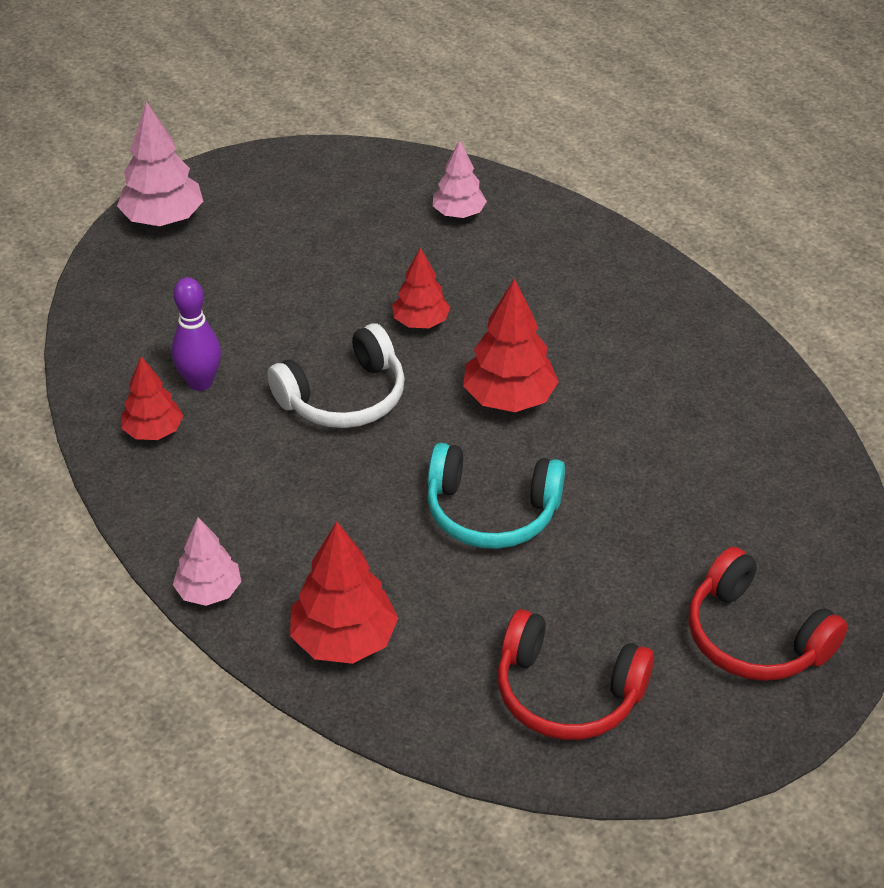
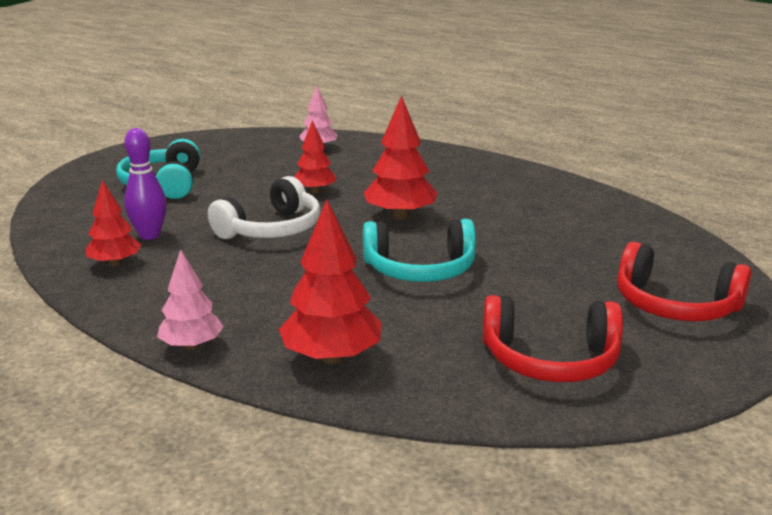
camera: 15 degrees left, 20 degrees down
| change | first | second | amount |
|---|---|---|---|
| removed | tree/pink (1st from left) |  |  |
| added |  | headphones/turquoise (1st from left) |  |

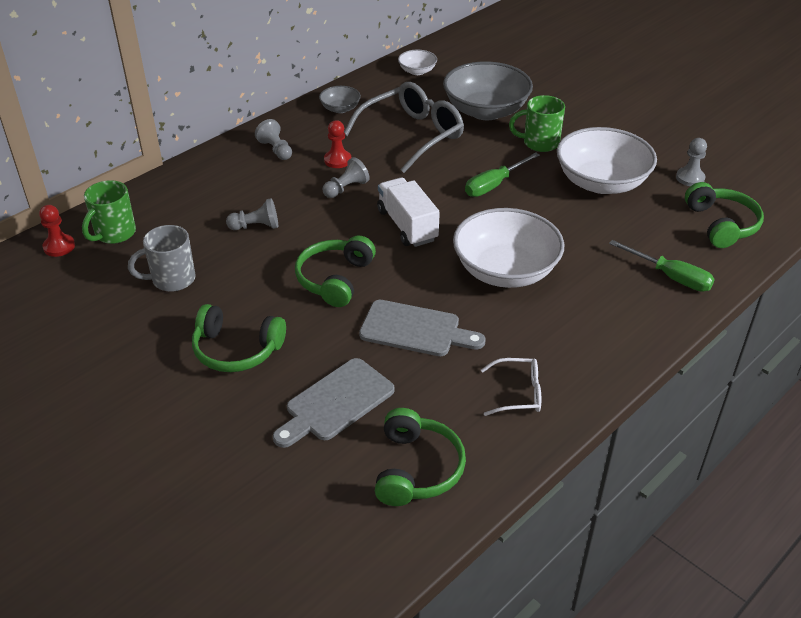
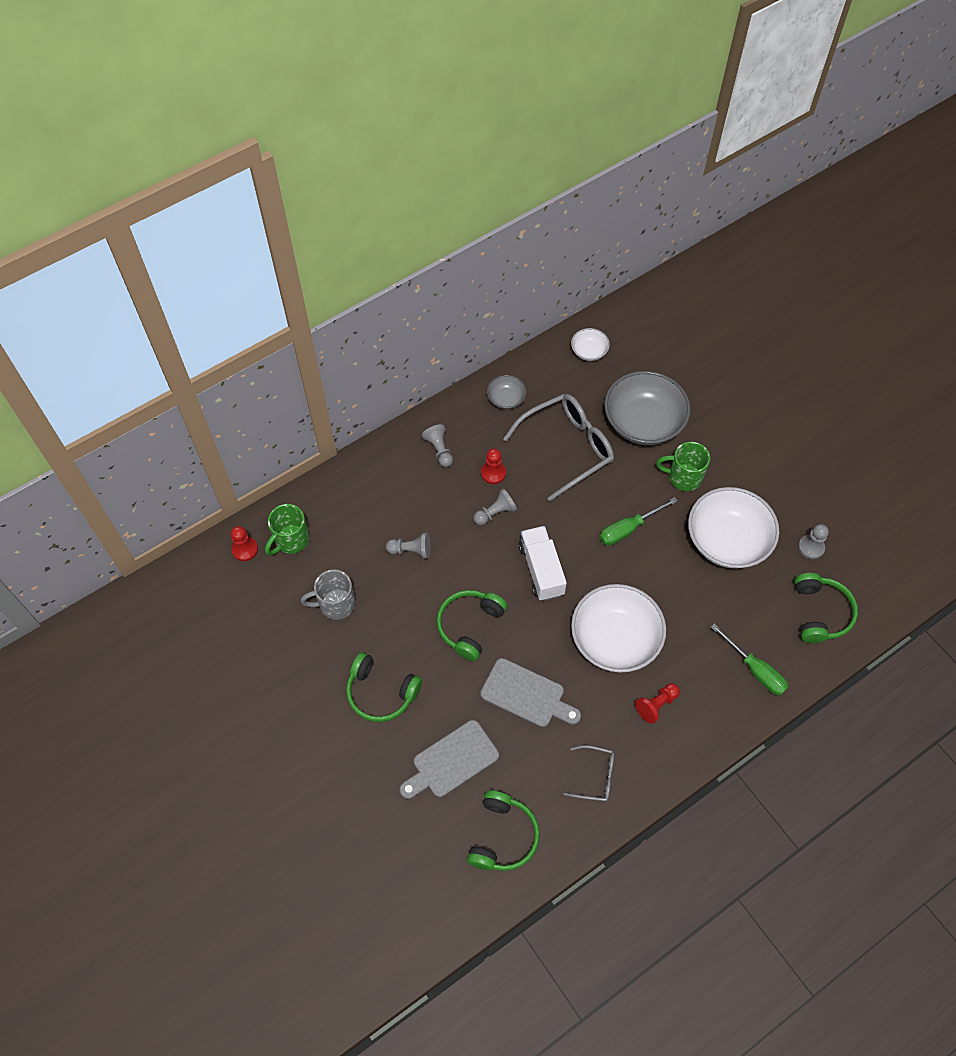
camera: 10 degrees right, 20 degrees up
| change | first | second | amount |
|---|---|---|---|
| added |  | pawn/red (3rd from left) |  |
| recoloured | glasses/white | glasses/grey (2nd from left) |  |

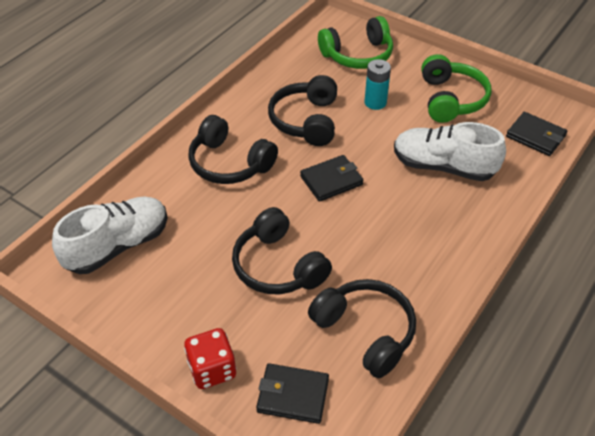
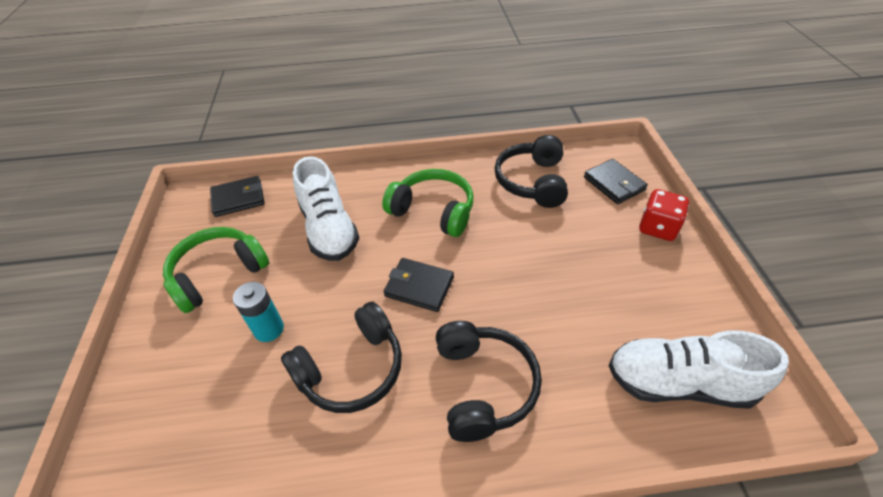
camera: 130 degrees left, 0 degrees up
| change | first | second | amount |
|---|---|---|---|
| removed | headphones/black (2nd from left) |  |  |
| moved | headphones/green (1st from left in the first image) | headphones/green (2nd from left) |  |
| turned | wallet/black (3rd from left in the first image) | wallet/black (1st from left) | 75 degrees clockwise |

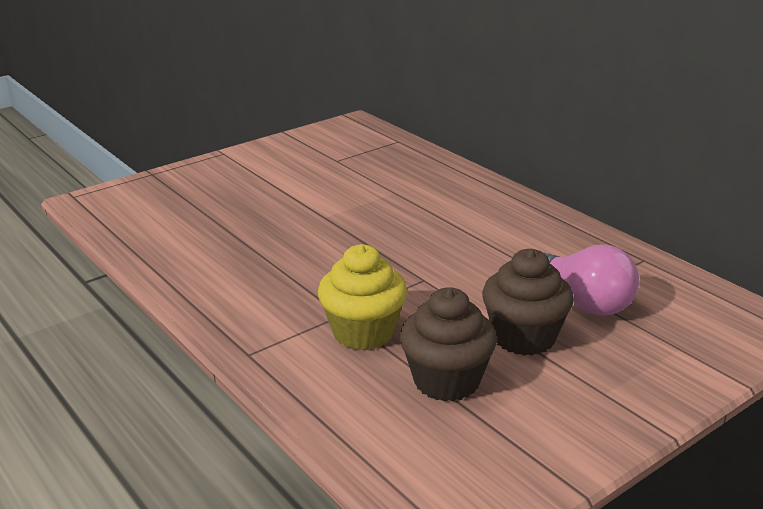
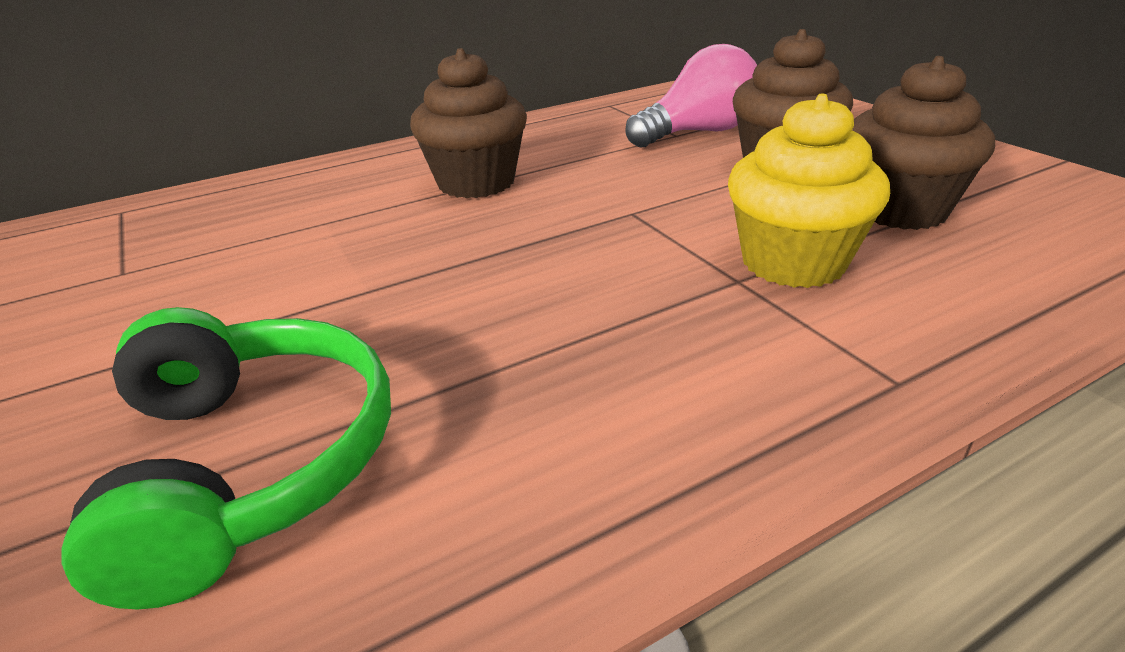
camera: 80 degrees left, 5 degrees up
| change | first | second | amount |
|---|---|---|---|
| added |  | headphones/green |  |
| added |  | cupcake/brown (1st from left) |  |

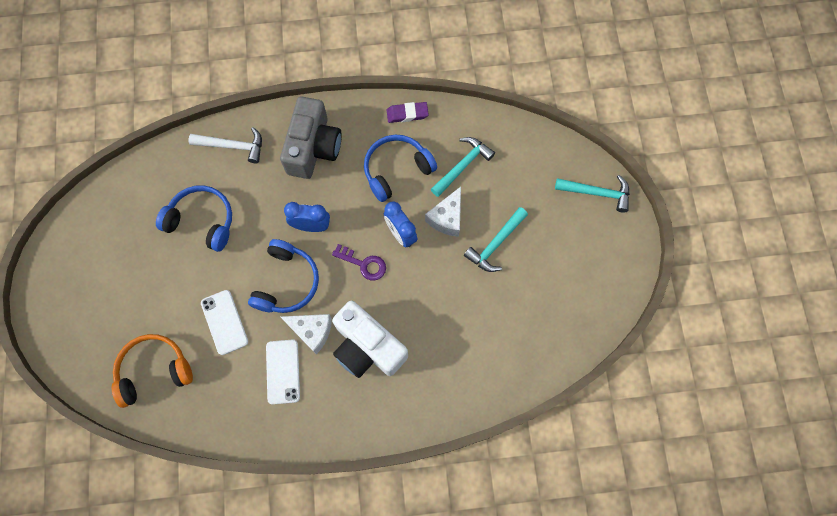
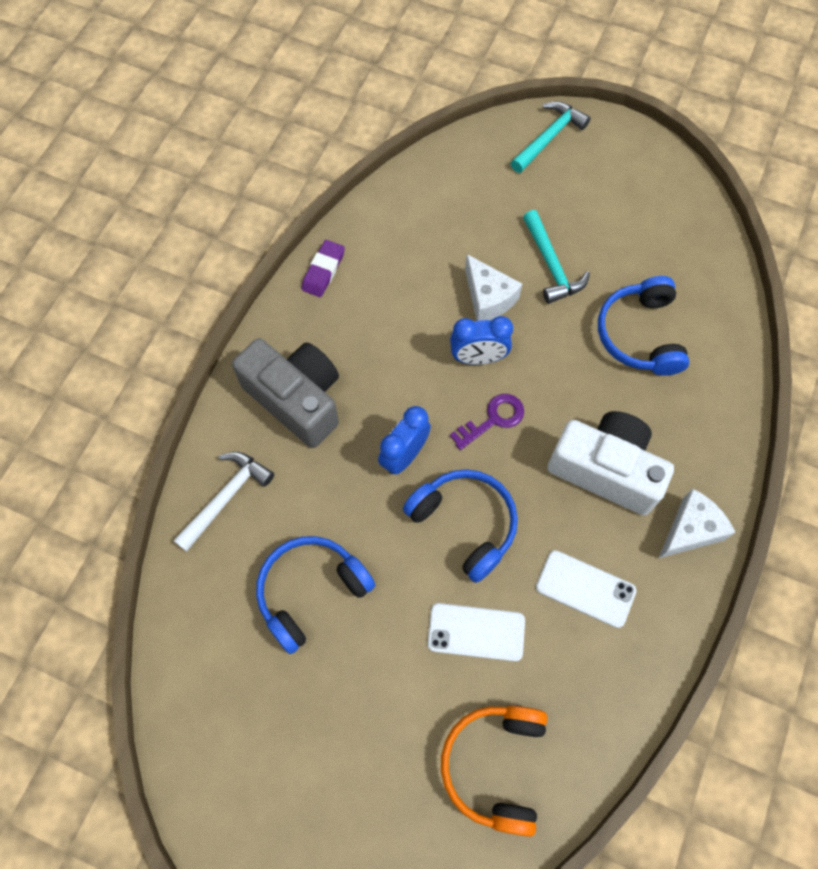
camera: 60 degrees left, 5 degrees down
| change | first | second | amount |
|---|---|---|---|
| removed | hammer/turquoise (1st from left) |  |  |
| moved | cheese/white (1st from left in the first image) | cheese/white (2nd from left) |  |
| moved | headphones/blue (3rd from left) |  |  |
| turned | camera/white |  | 135 degrees counterclockwise |

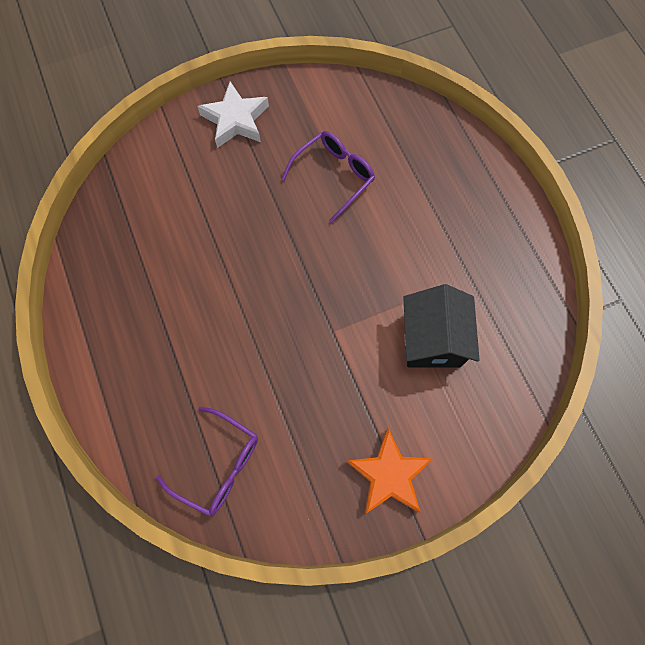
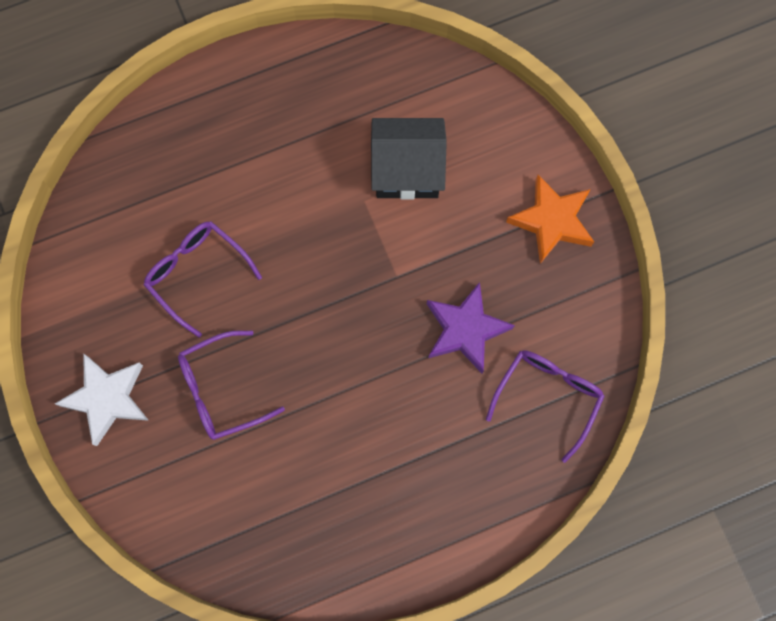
camera: 90 degrees left, 5 degrees up
| change | first | second | amount |
|---|---|---|---|
| added |  | glasses/purple (2nd from left) |  |
| added |  | star/purple |  |

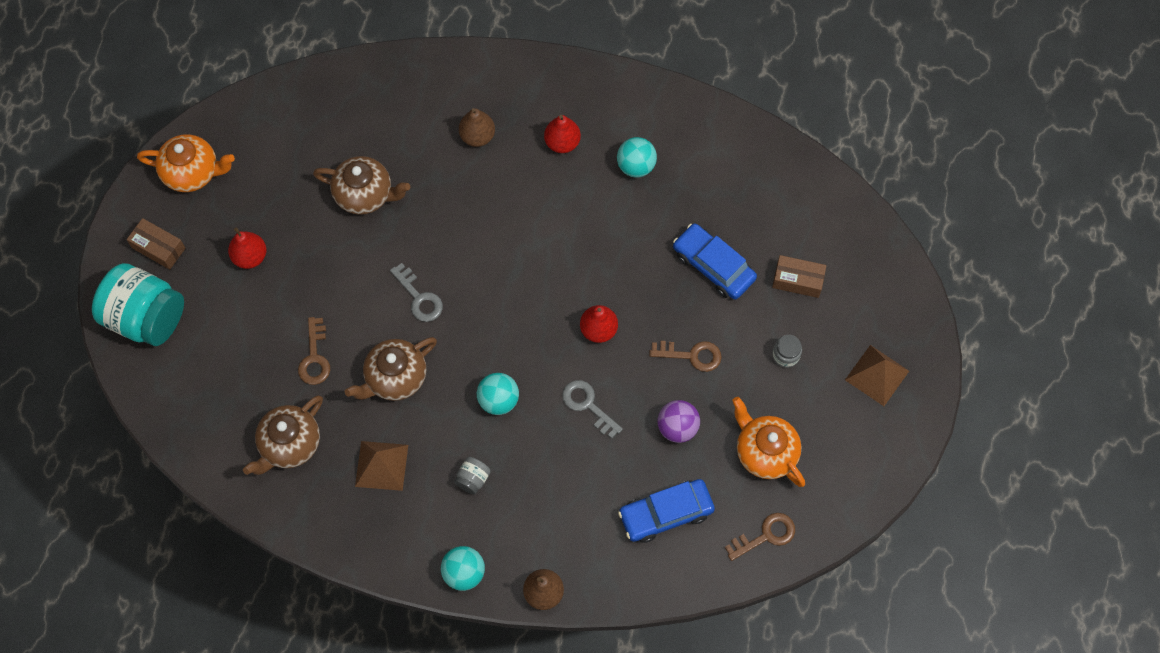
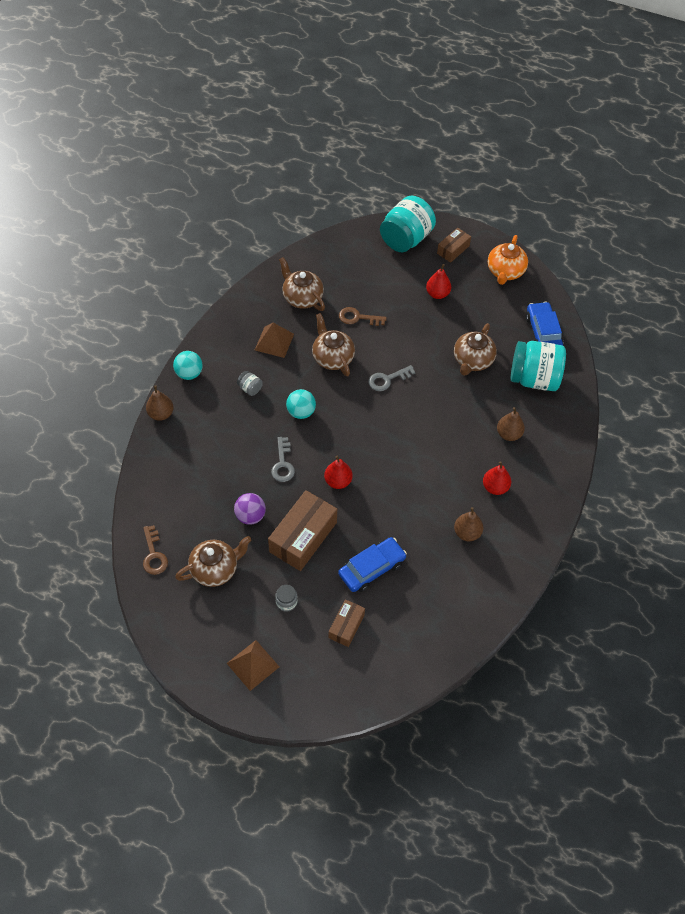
camera: 100 degrees right, 10 degrees down
| change | first | second | amount |
|---|---|---|---|
| added |  | jar/turquoise (2nd from left) |  |
| moved | car/blue (1st from left in the first image) | car/blue (2nd from left) |  |
| replaced | ball/turquoise (3rd from left) | pear/brown (2nd from left) |  |
| replaced | key/brown (2nd from left) | box/brown (1st from left) |  |
| recoloured | teapot/orange (2nd from left) | teapot/brown (1st from left) |  |
| turned | key/grey (2nd from left in the first image) | key/grey (1st from left) | 120 degrees clockwise |

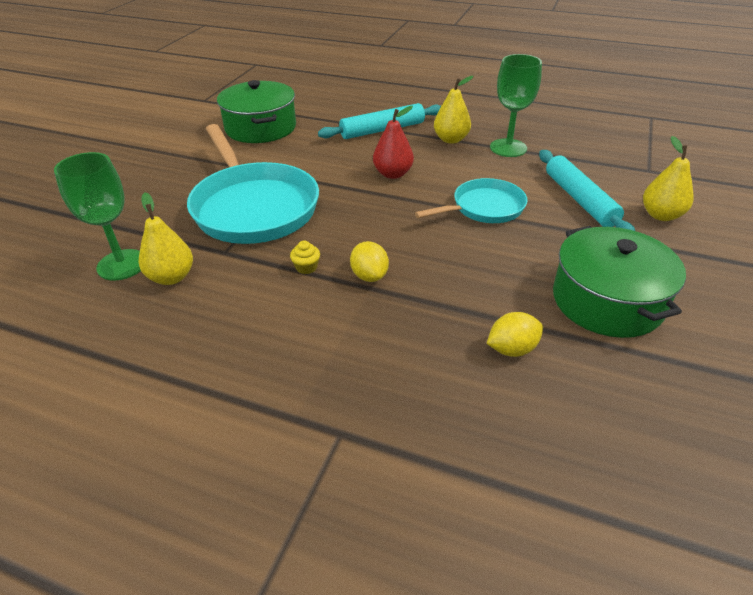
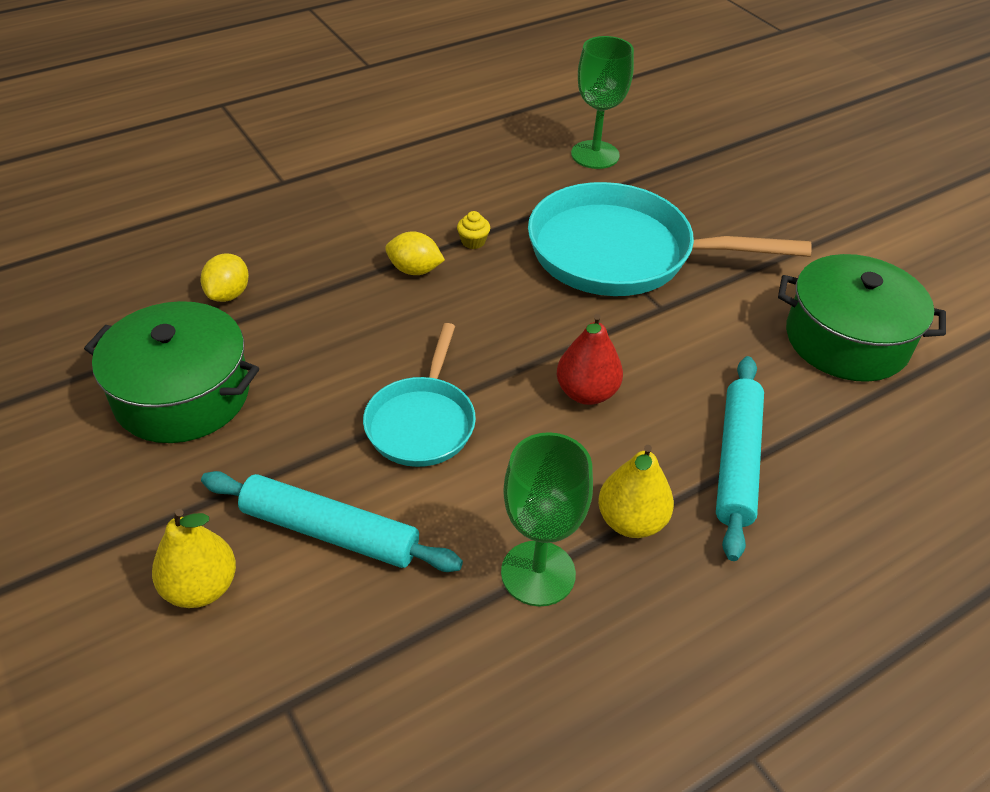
camera: 125 degrees right, 5 degrees up
| change | first | second | amount |
|---|---|---|---|
| removed | pear/yellow (1st from left) |  |  |

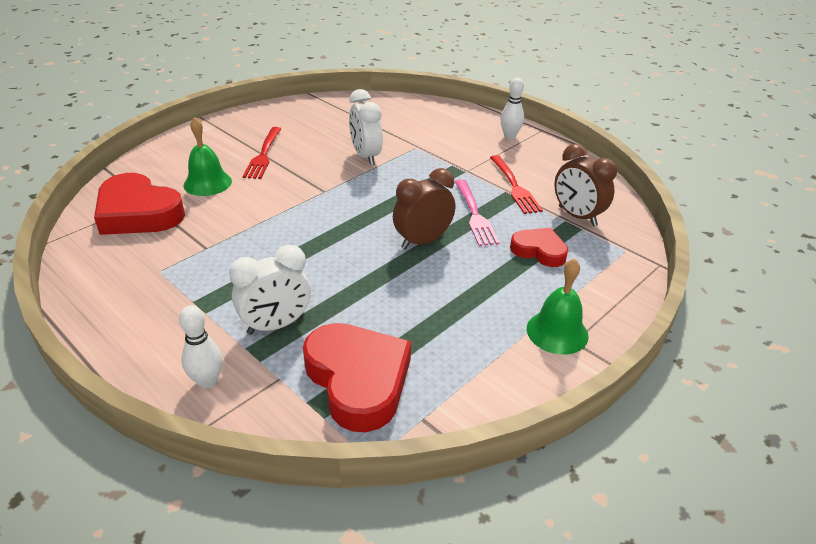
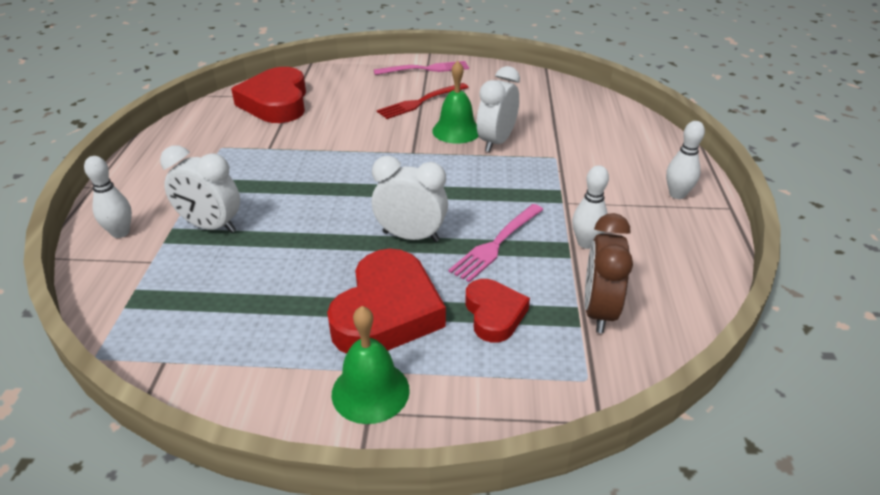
camera: 50 degrees right, 0 degrees up
| change | first | second | amount |
|---|---|---|---|
| added |  | fork/pink (1st from left) |  |
| moved | bell/green (1st from left in the first image) | bell/green (2nd from left) |  |
| moved | heart/red (2nd from left) |  |  |
| replaced | fork/red (2nd from left) | bowling pin/white (2nd from left) |  |
| recoloured | clock/brown (1st from left) | clock/white (2nd from left) |  |

